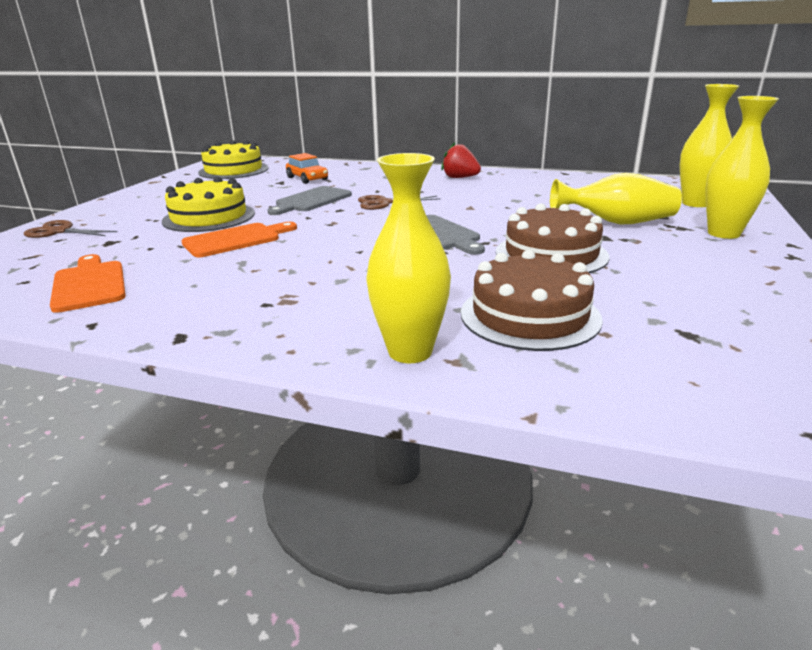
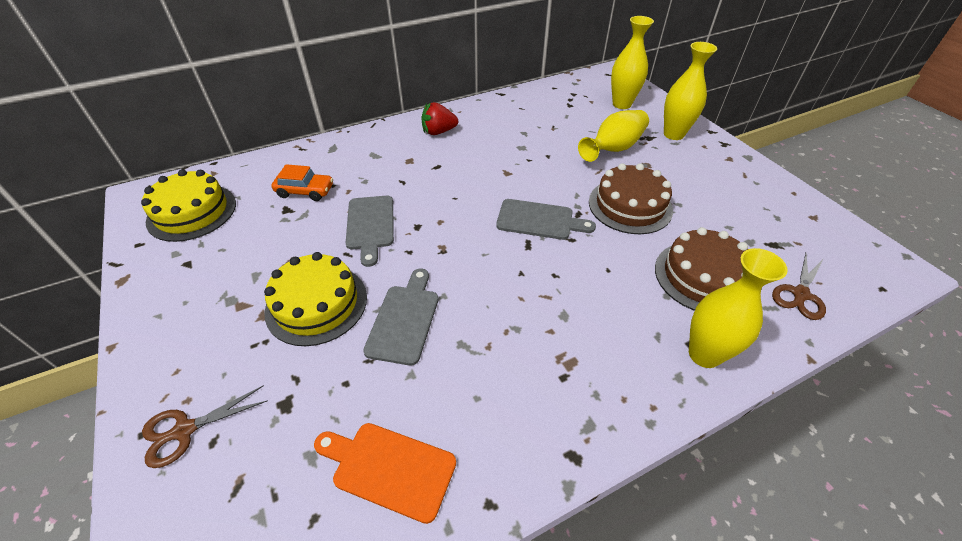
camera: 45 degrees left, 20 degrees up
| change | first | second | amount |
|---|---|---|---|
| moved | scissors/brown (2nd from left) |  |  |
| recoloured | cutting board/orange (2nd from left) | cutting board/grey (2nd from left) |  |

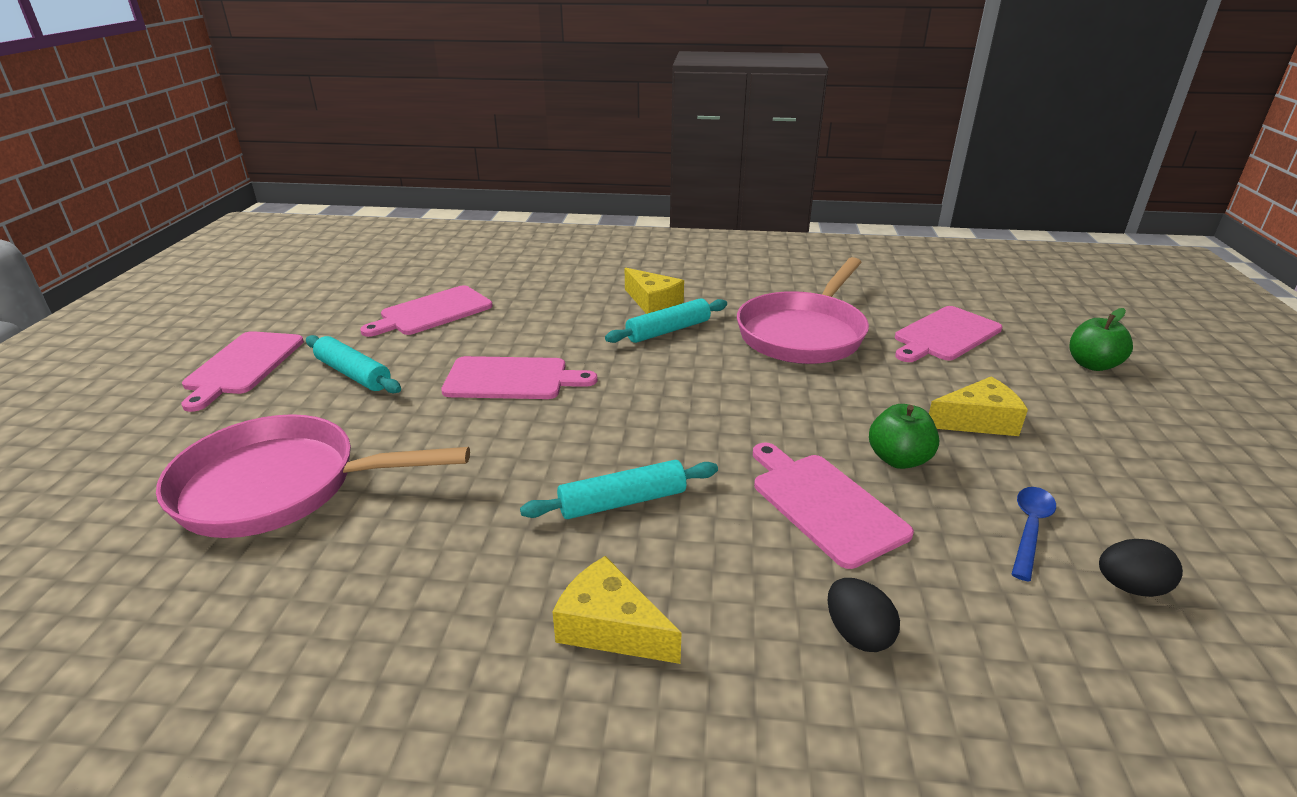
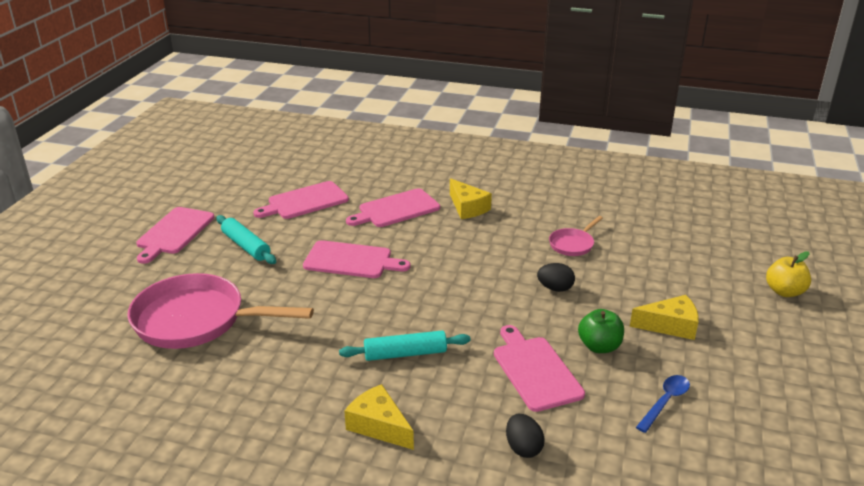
camera: 10 degrees right, 0 degrees up
| change | first | second | amount |
|---|---|---|---|
| removed | rolling pin/turquoise (3rd from left) |  |  |
| moved | cutting board/pink (5th from left in the first image) | cutting board/pink (4th from left) |  |
| moved | egg/black (2nd from left) |  |  |
| recoloured | apple/green (2nd from left) | apple/yellow |  |
| resized | pan/pink (2nd from left) |  | x0.46 |

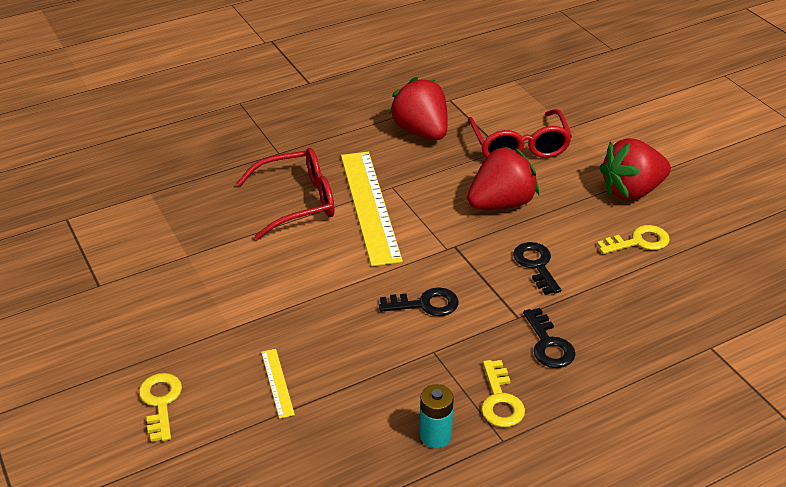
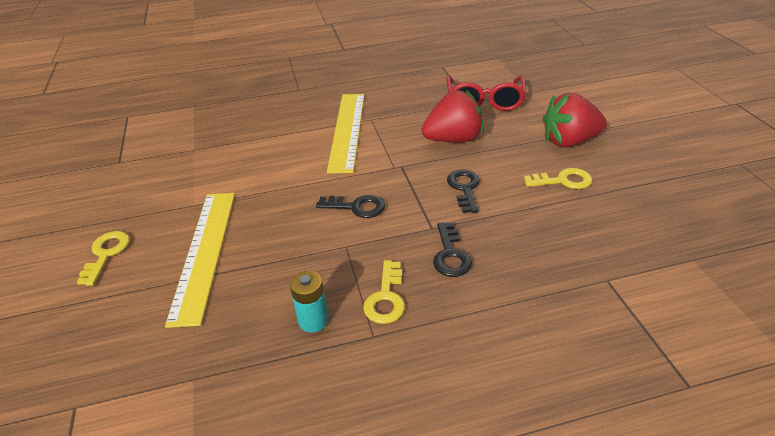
camera: 15 degrees right, 0 degrees up
| change | first | second | amount |
|---|---|---|---|
| removed | glasses/red (1st from left) |  |  |
| removed | strawberry/red (1st from left) |  |  |
| resized | ruler/yellow (1st from left) |  | x2.33 |

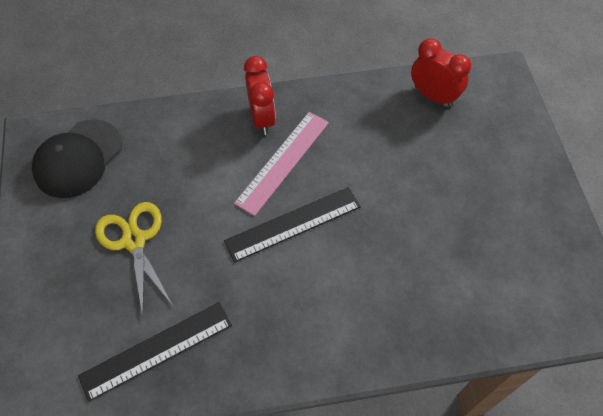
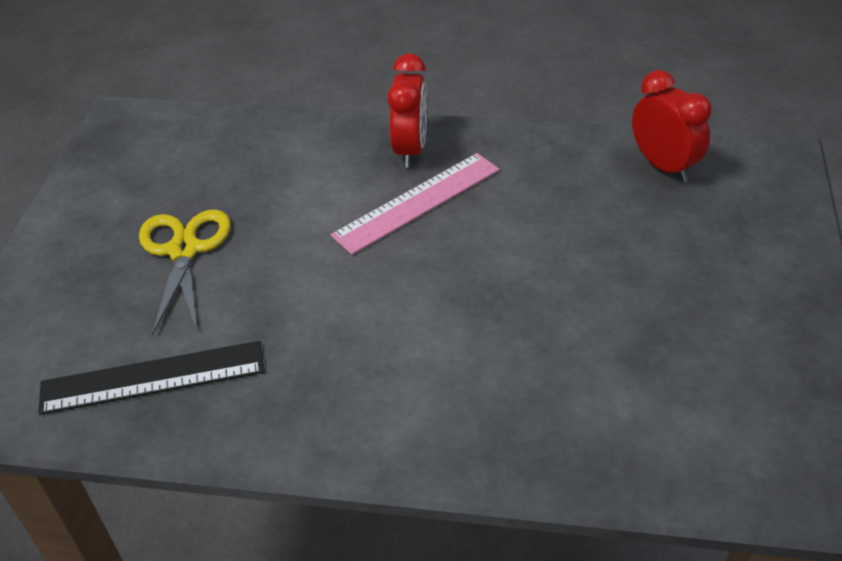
camera: 20 degrees right, 15 degrees down
| change | first | second | amount |
|---|---|---|---|
| removed | cap/black |  |  |
| removed | ruler/black (2nd from left) |  |  |

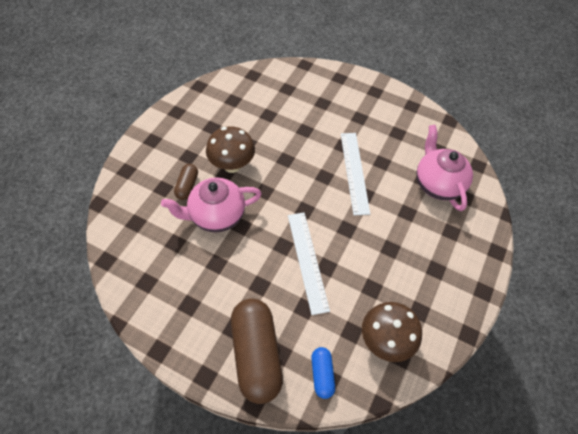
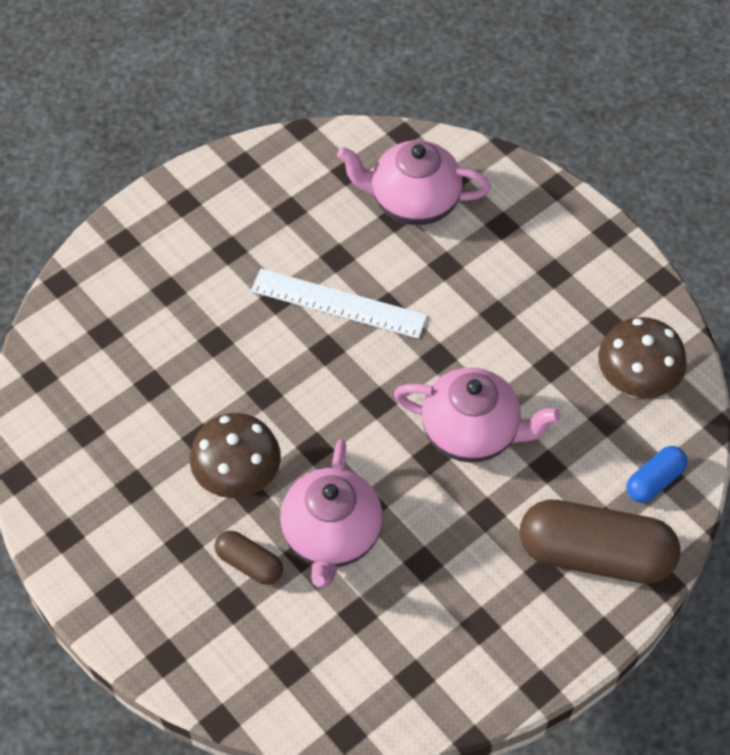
camera: 65 degrees left, 0 degrees up
| change | first | second | amount |
|---|---|---|---|
| replaced | ruler/white (1st from left) | teapot/pink (3rd from left) |  |
| turned | capsule/blue |  | 60 degrees counterclockwise |

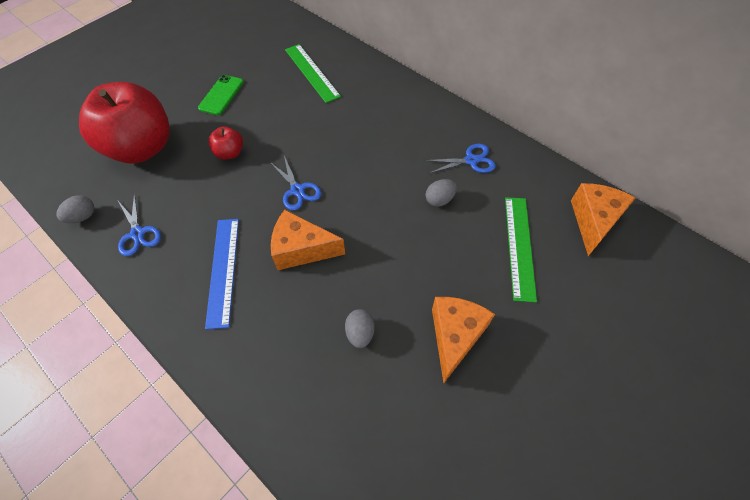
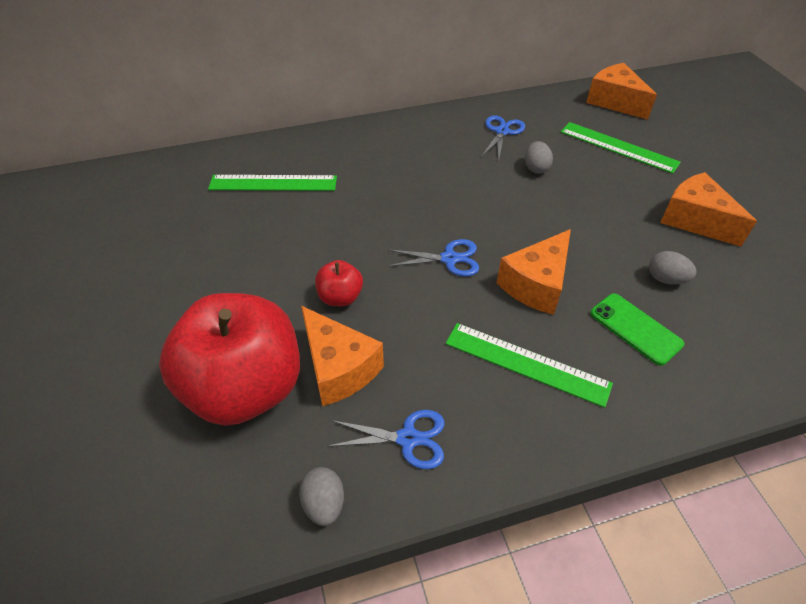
camera: 60 degrees left, 10 degrees down
| change | first | second | amount |
|---|---|---|---|
| added |  | cheese/orange (1st from left) |  |
| moved | phone/green |  |  |
| recoloured | ruler/blue | ruler/green (2nd from left) |  |

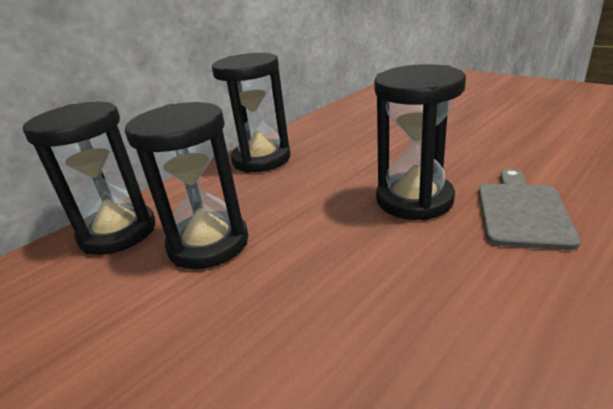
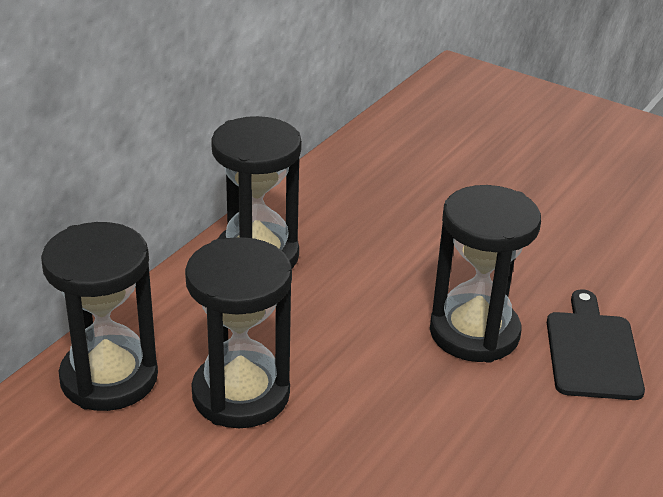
camera: 15 degrees left, 5 degrees up
| change | first | second | amount |
|---|---|---|---|
| recoloured | cutting board/grey | cutting board/black |  |

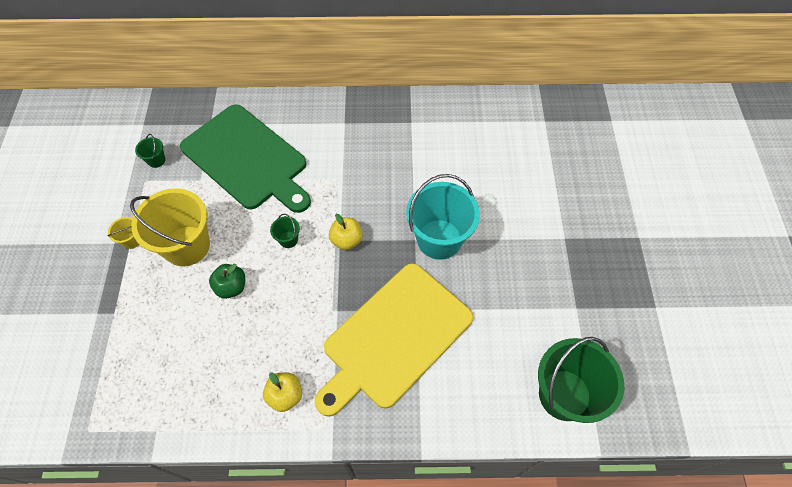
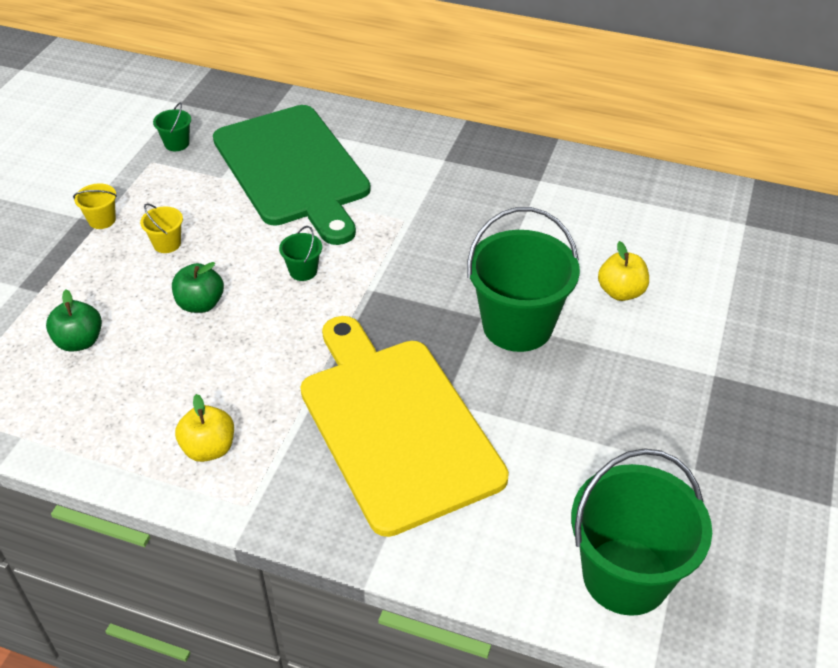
camera: 20 degrees right, 15 degrees down
| change | first | second | amount |
|---|---|---|---|
| added |  | apple/green (1st from left) |  |
| moved | apple/yellow (2nd from left) |  |  |
| recoloured | bucket/turquoise | bucket/green (3rd from left) |  |
| turned | cutting board/yellow |  | 90 degrees clockwise |
| resized | bucket/yellow (2nd from left) |  | x0.42 |

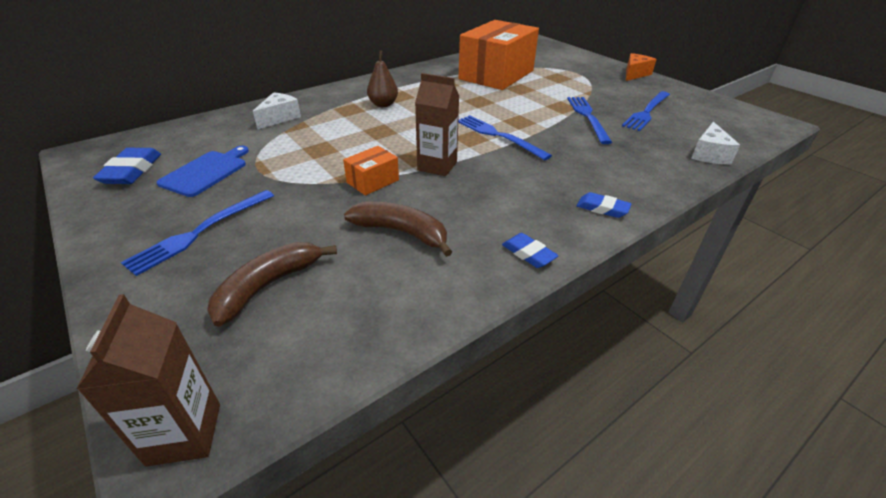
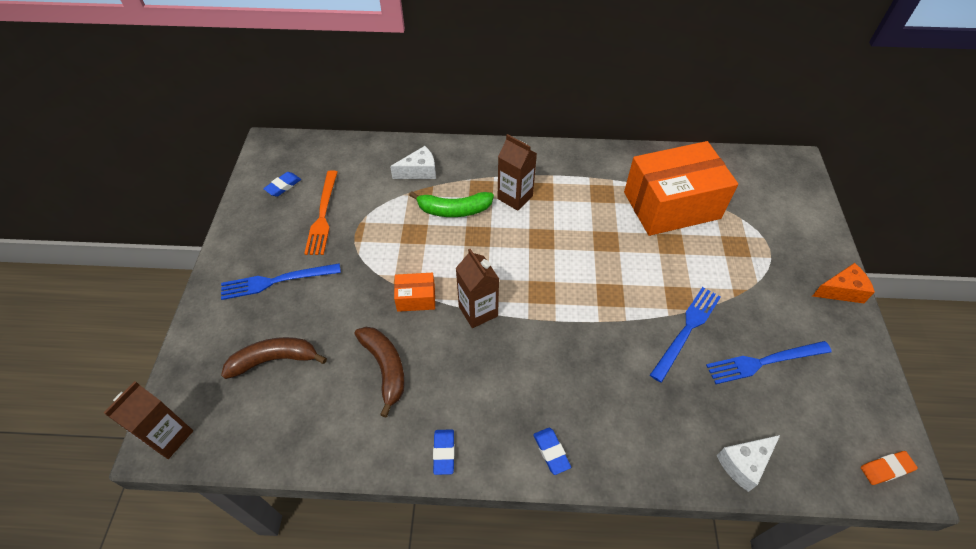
camera: 40 degrees right, 15 degrees up
| change | first | second | amount |
|---|---|---|---|
| removed | fork/blue (2nd from left) |  |  |
| added |  | banana/green |  |
| added |  | eraser/orange |  |
| replaced | cutting board/blue | fork/orange |  |
| replaced | pear/brown | carton/brown (3rd from left) |  |
| resized | eraser/blue (1st from left) |  | x0.64 |

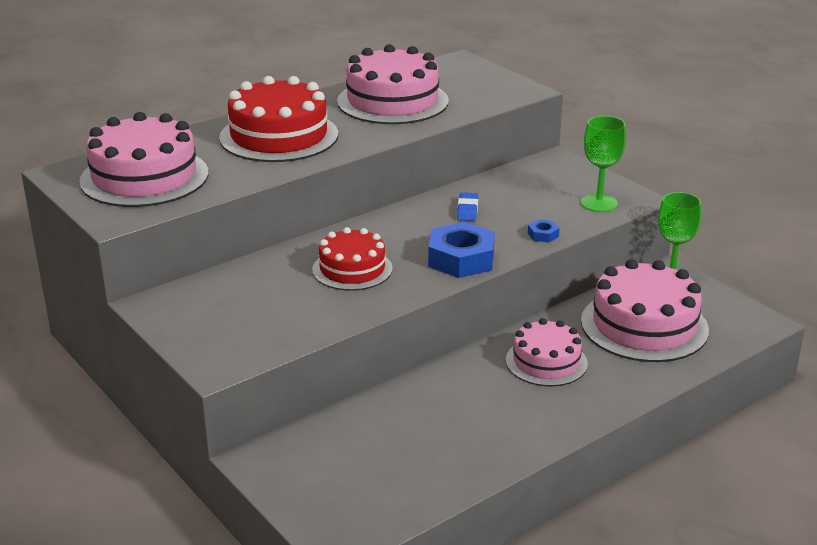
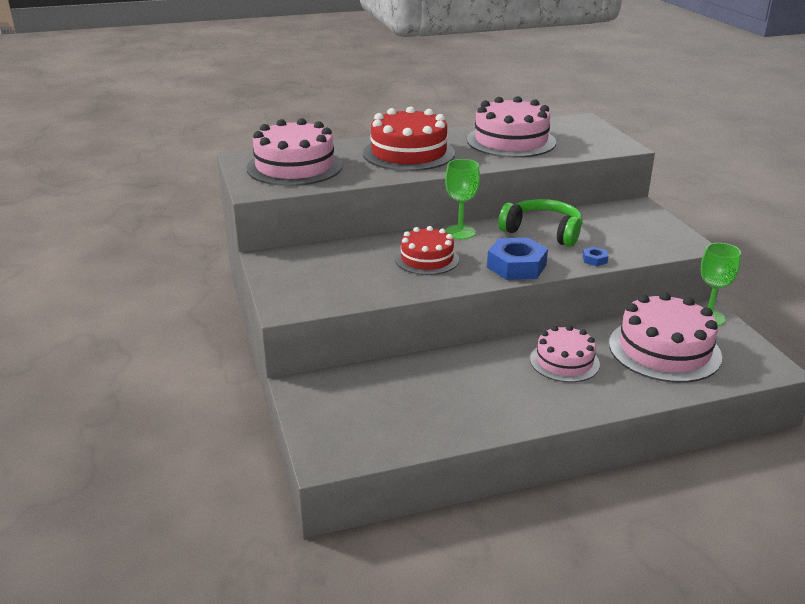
camera: 20 degrees right, 0 degrees up
| change | first | second | amount |
|---|---|---|---|
| moved | goblet/green (1st from left) |  |  |
| replaced | eraser/blue | headphones/green |  |

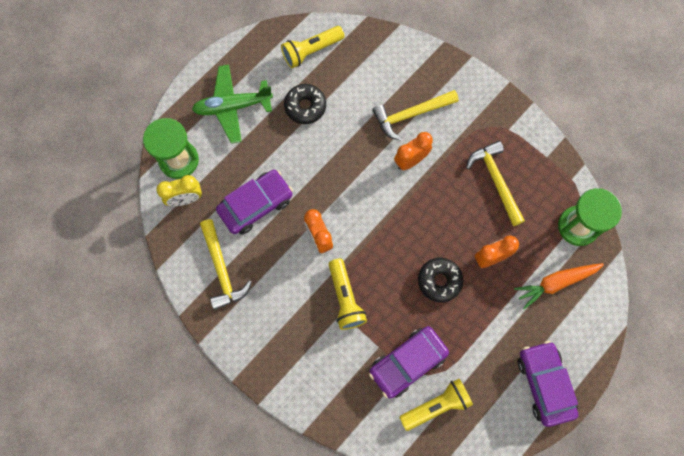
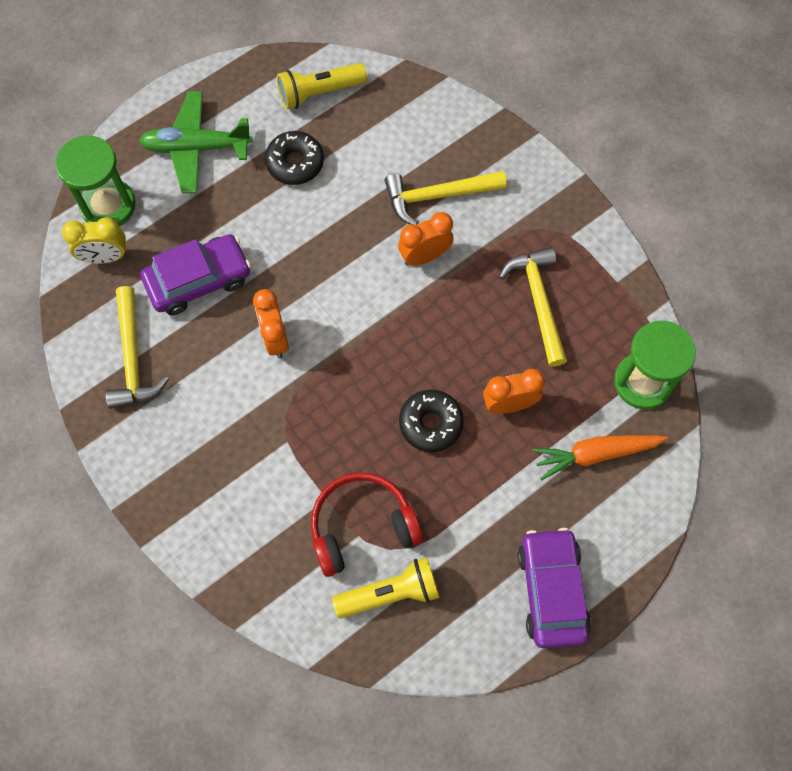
camera: 10 degrees right, 5 degrees down
| change | first | second | amount |
|---|---|---|---|
| removed | flashlight/yellow (2nd from left) |  |  |
| replaced | car/purple (2nd from left) | headphones/red |  |

